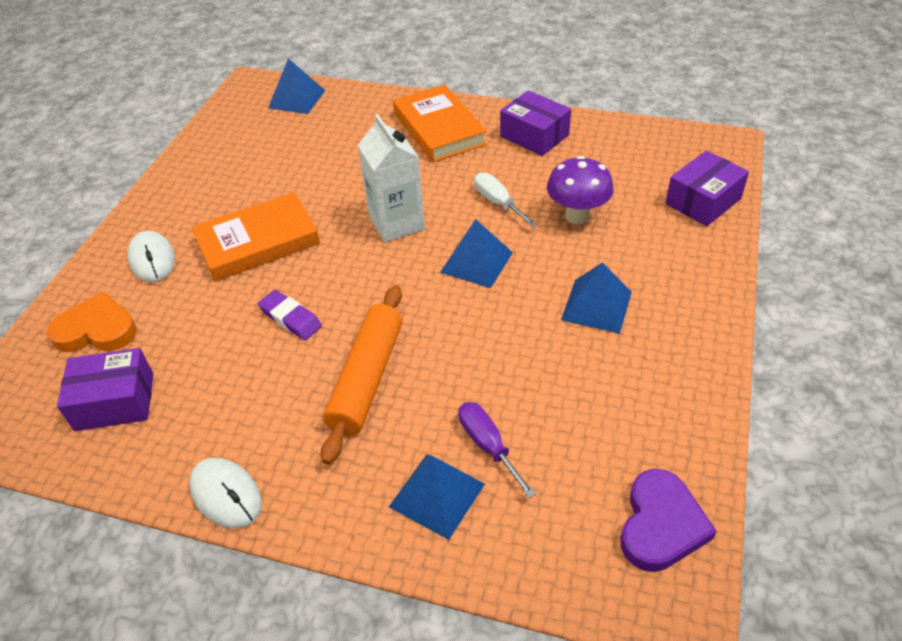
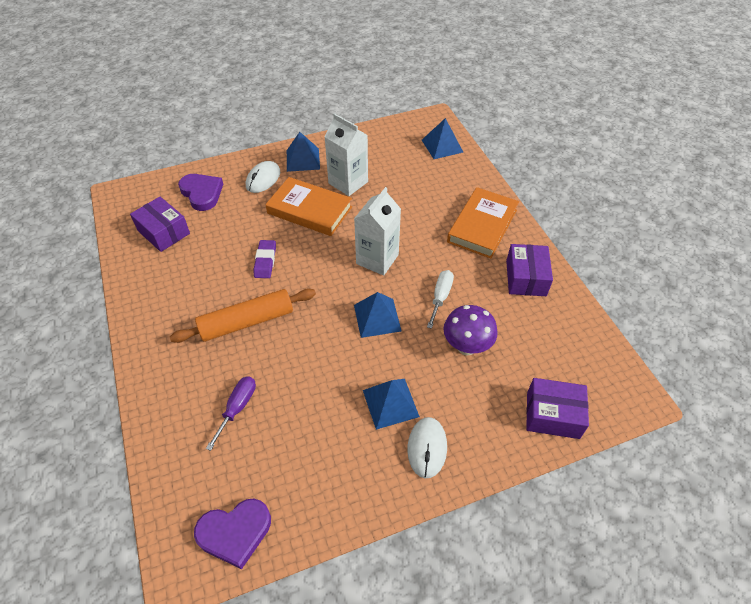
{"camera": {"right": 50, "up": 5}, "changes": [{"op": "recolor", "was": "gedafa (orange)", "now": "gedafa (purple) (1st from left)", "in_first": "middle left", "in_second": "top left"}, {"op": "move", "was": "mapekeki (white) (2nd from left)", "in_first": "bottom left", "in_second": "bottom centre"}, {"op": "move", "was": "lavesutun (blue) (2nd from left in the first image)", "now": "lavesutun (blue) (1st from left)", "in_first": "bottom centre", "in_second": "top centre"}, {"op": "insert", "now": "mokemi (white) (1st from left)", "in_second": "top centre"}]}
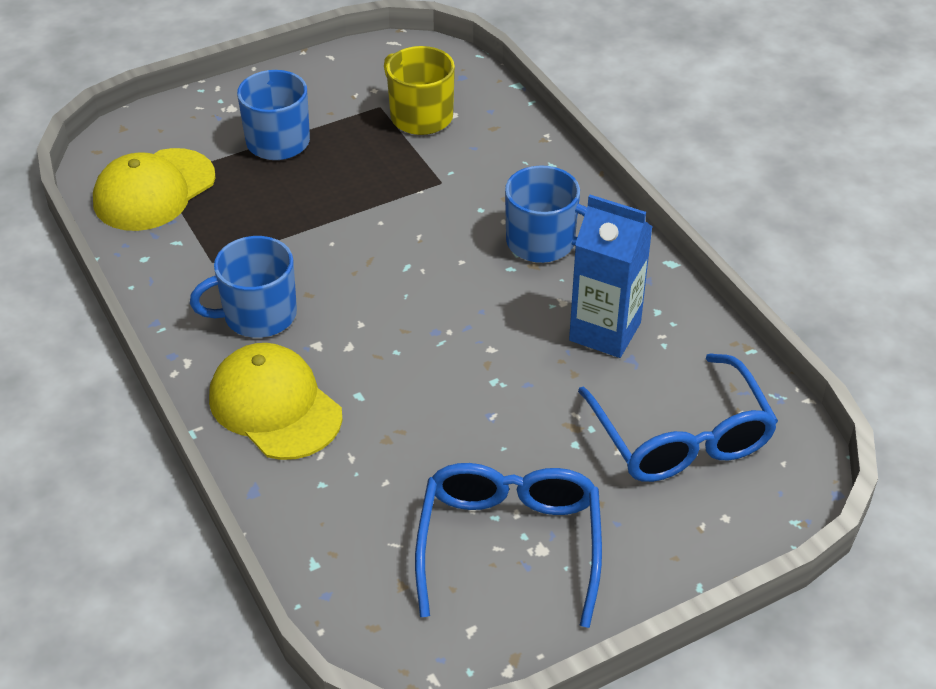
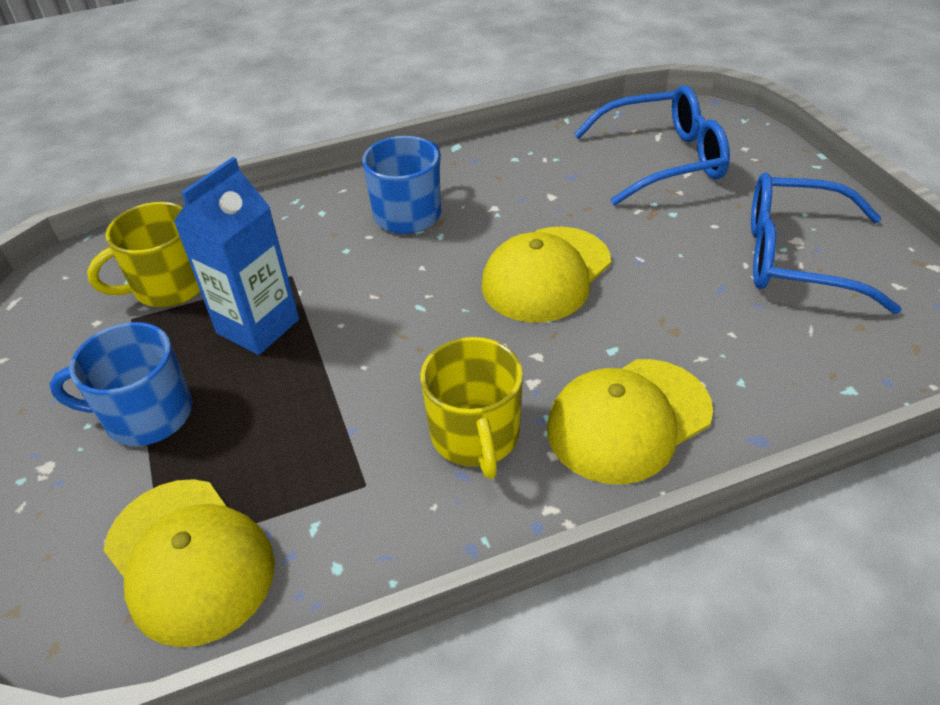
{"camera": {"right": -80, "up": 0}, "changes": [{"op": "recolor", "was": "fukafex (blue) (1st from left)", "now": "fukafex (yellow) (2nd from left)", "in_first": "middle left", "in_second": "centre"}, {"op": "move", "was": "mokemi (blue)", "in_first": "centre", "in_second": "middle left"}, {"op": "insert", "now": "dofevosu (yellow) (2nd from left)", "in_second": "centre"}]}
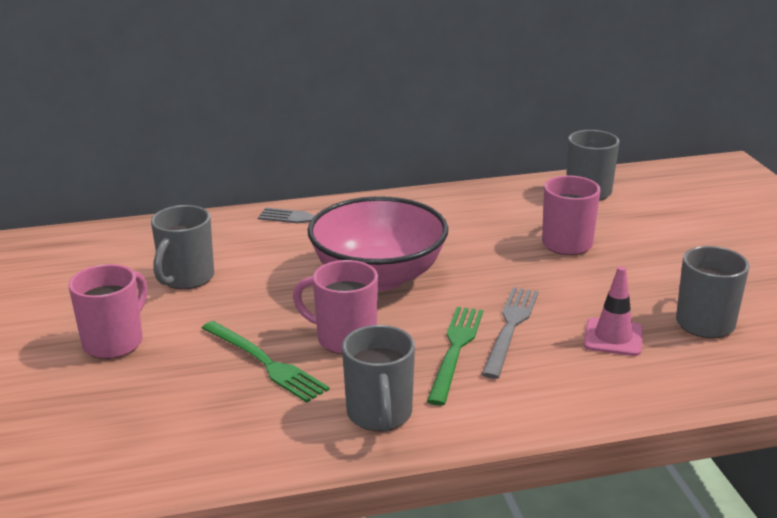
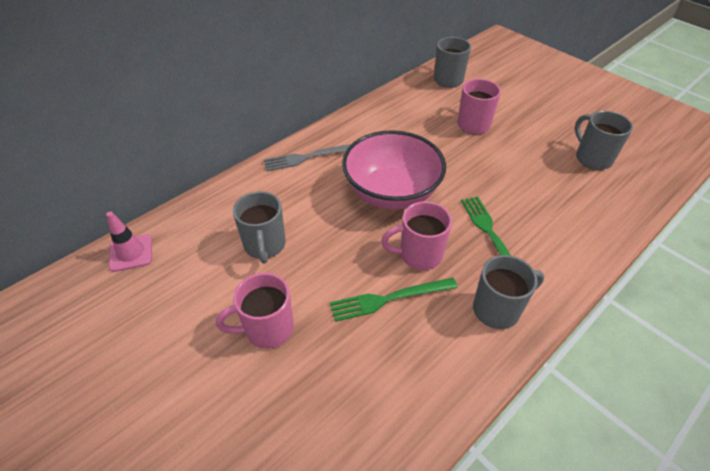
{"camera": {"right": -30, "up": 20}, "changes": [{"op": "rotate", "was": "fukafex (pink) (1st from left)", "in_first": "middle left", "in_second": "centre", "clockwise": -105}, {"op": "rotate", "was": "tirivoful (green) (1st from left)", "in_first": "bottom centre", "in_second": "centre", "clockwise": 150}, {"op": "rotate", "was": "fukafex (grey) (2nd from left in the first image)", "in_first": "bottom centre", "in_second": "middle right", "clockwise": -75}, {"op": "delete", "was": "tirivoful (grey) (2nd from left)", "in_first": "centre"}, {"op": "move", "was": "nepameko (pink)", "in_first": "middle right", "in_second": "middle left"}]}
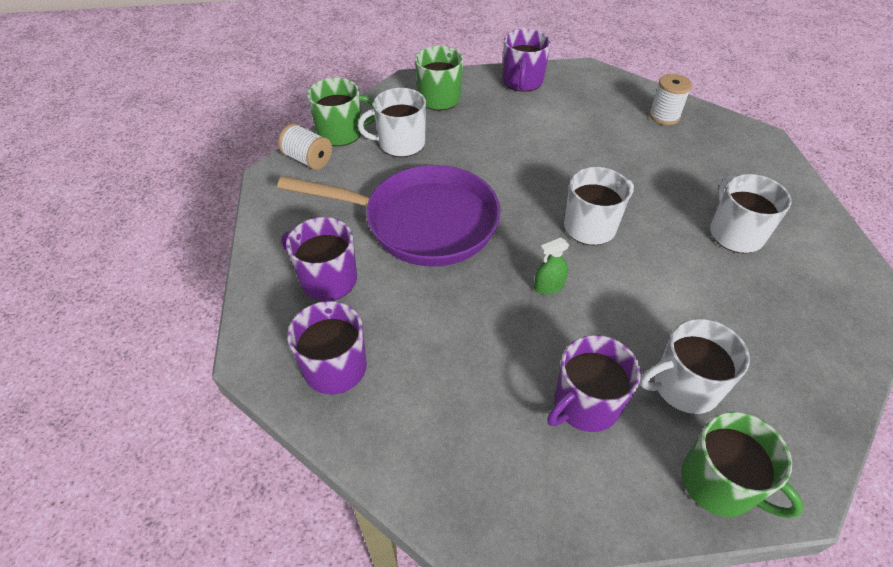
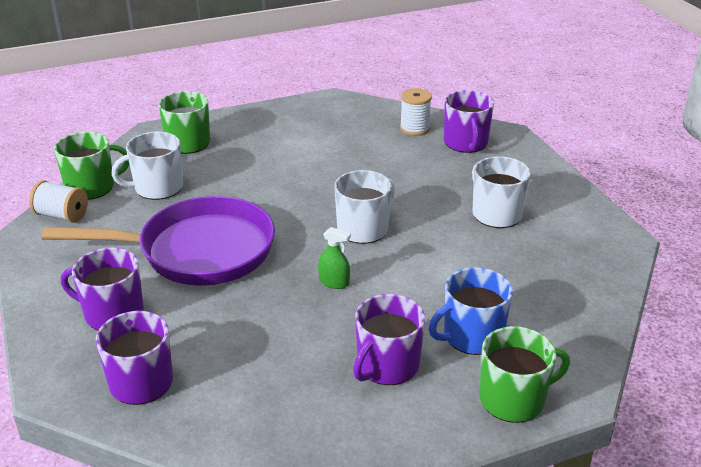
{"camera": {"right": -15, "up": -15}, "changes": [{"op": "move", "was": "fukafex (purple) (3rd from left in the first image)", "now": "fukafex (purple) (4th from left)", "in_first": "top centre", "in_second": "top right"}, {"op": "rotate", "was": "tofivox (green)", "in_first": "centre", "in_second": "centre", "clockwise": -120}, {"op": "recolor", "was": "fukafex (white) (3rd from left)", "now": "fukafex (blue)", "in_first": "middle right", "in_second": "middle right"}, {"op": "rotate", "was": "fukafex (green) (3rd from left)", "in_first": "bottom right", "in_second": "bottom right", "clockwise": -45}]}
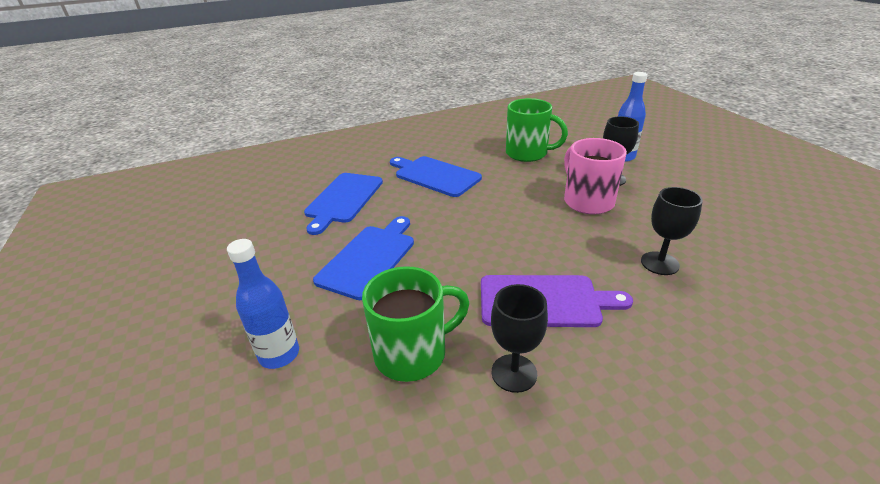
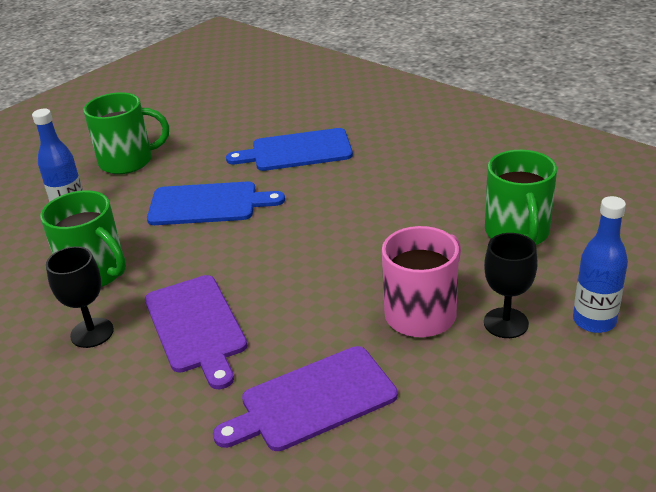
{"camera": {"right": 65, "up": 0}, "changes": [{"op": "delete", "was": "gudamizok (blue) (3rd from left)", "in_first": "centre"}, {"op": "replace", "was": "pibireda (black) (3rd from left)", "now": "gudamizok (purple) (2nd from left)", "in_first": "middle right", "in_second": "bottom centre"}, {"op": "insert", "now": "fukafex (green) (2nd from left)", "in_second": "top left"}]}
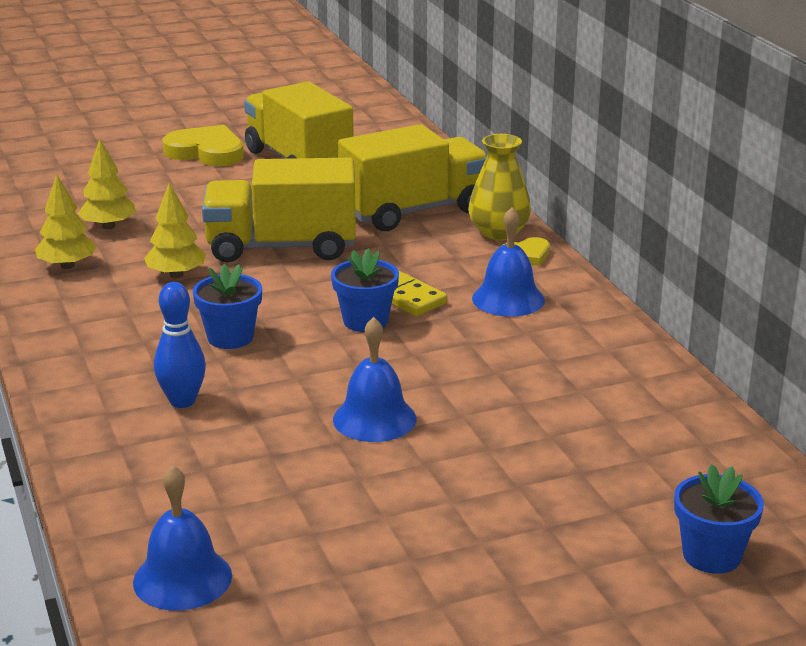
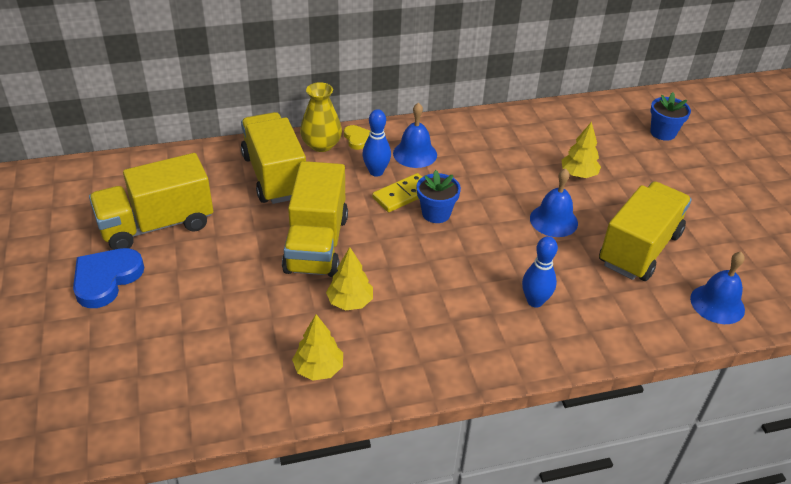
{"camera": {"right": -85, "up": 15}, "changes": [{"op": "move", "was": "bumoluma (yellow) (2nd from left in the first image)", "now": "bumoluma (yellow) (3rd from left)", "in_first": "top left", "in_second": "top right"}, {"op": "recolor", "was": "gedafa (yellow) (1st from left)", "now": "gedafa (blue)", "in_first": "top left", "in_second": "middle left"}, {"op": "delete", "was": "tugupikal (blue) (1st from left)", "in_first": "middle left"}, {"op": "insert", "now": "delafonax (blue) (1st from left)", "in_second": "top centre"}, {"op": "insert", "now": "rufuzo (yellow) (4th from left)", "in_second": "middle right"}]}
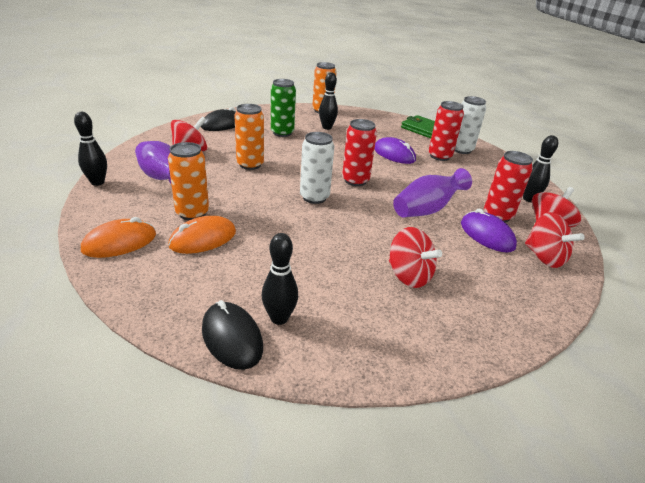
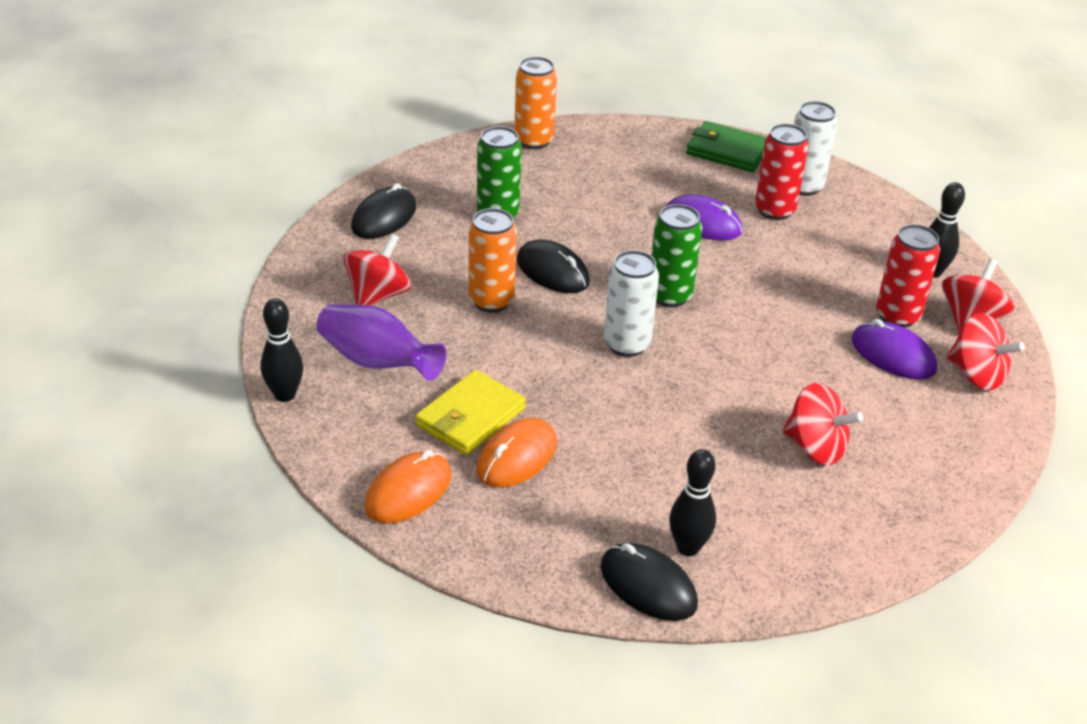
{"camera": {"right": -15, "up": 5}, "changes": [{"op": "replace", "was": "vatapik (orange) (1st from left)", "now": "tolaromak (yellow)", "in_first": "middle left", "in_second": "centre"}, {"op": "delete", "was": "delafonax (black) (3rd from left)", "in_first": "top centre"}, {"op": "recolor", "was": "vatapik (red) (1st from left)", "now": "vatapik (green) (2nd from left)", "in_first": "top centre", "in_second": "centre"}, {"op": "delete", "was": "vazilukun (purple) (2nd from left)", "in_first": "middle right"}, {"op": "insert", "now": "mapekeki (black) (2nd from left)", "in_second": "centre"}]}
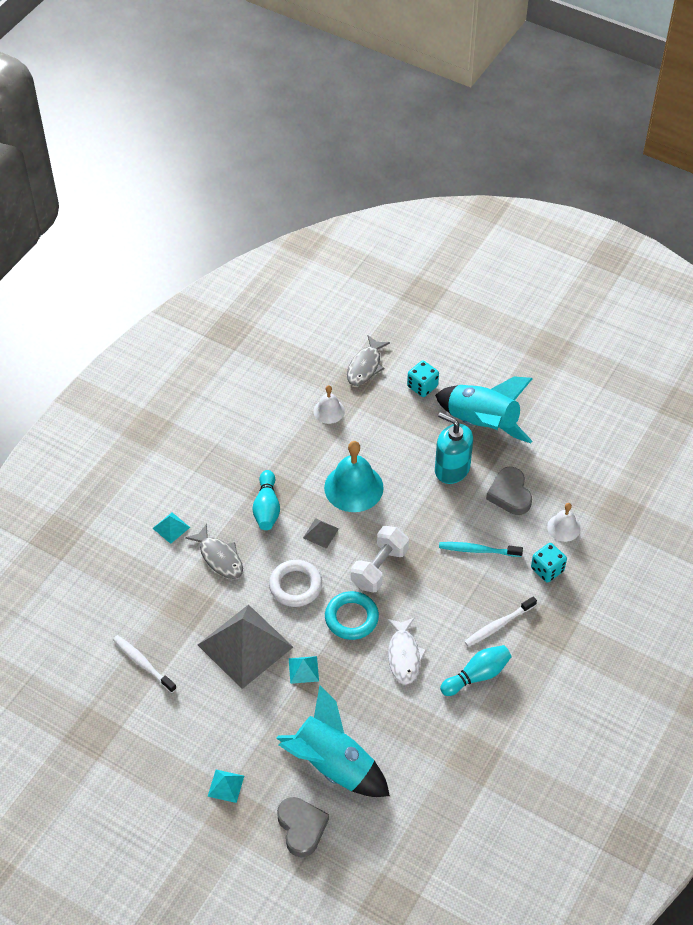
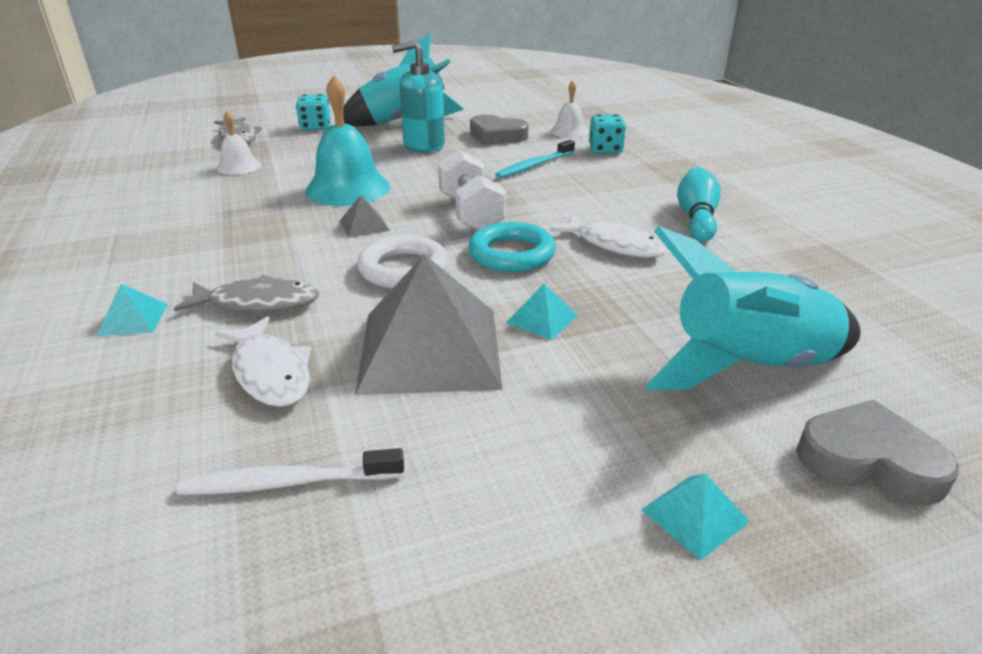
{"camera": {"right": -50, "up": -20}, "changes": [{"op": "delete", "was": "delafonax (turquoise) (1st from left)", "in_first": "centre"}, {"op": "delete", "was": "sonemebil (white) (2nd from left)", "in_first": "bottom right"}, {"op": "insert", "now": "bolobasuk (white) (1st from left)", "in_second": "middle left"}]}
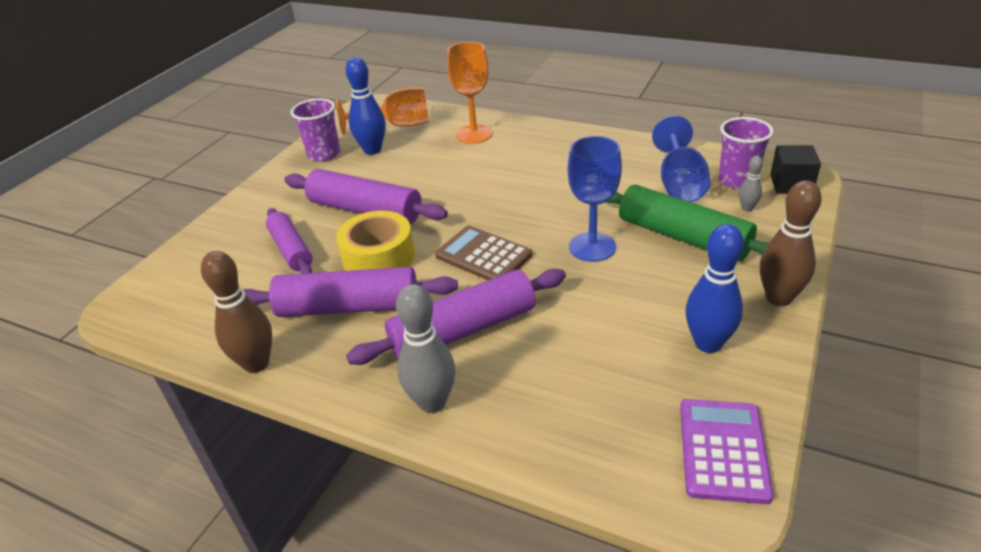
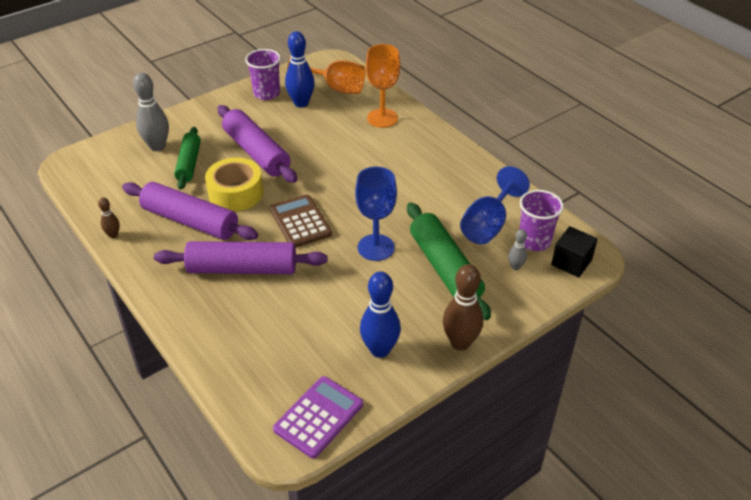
{"camera": {"right": 25, "up": 5}, "changes": [{"op": "resize", "was": "delafonax (brown) (1st from left)", "in_first": "middle left", "in_second": "middle left", "ratio": 0.51}, {"op": "recolor", "was": "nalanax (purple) (1st from left)", "now": "nalanax (green) (1st from left)", "in_first": "middle left", "in_second": "top left"}, {"op": "move", "was": "delafonax (grey) (1st from left)", "in_first": "centre", "in_second": "top left"}]}
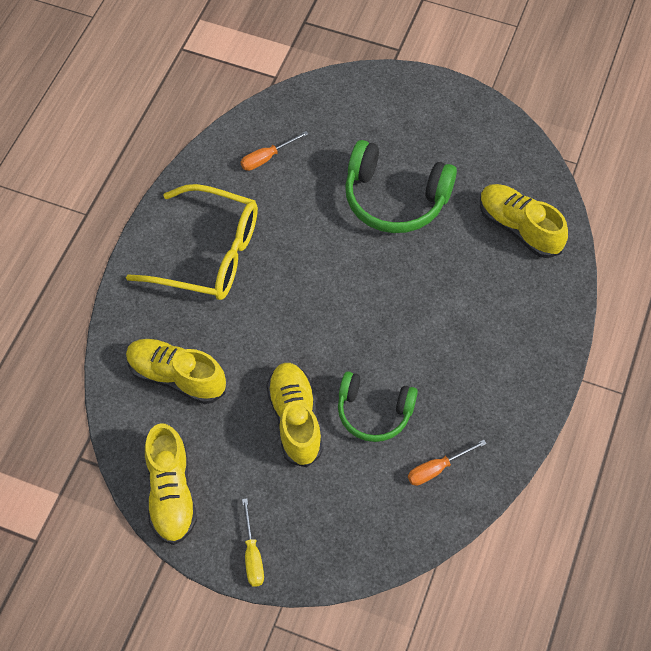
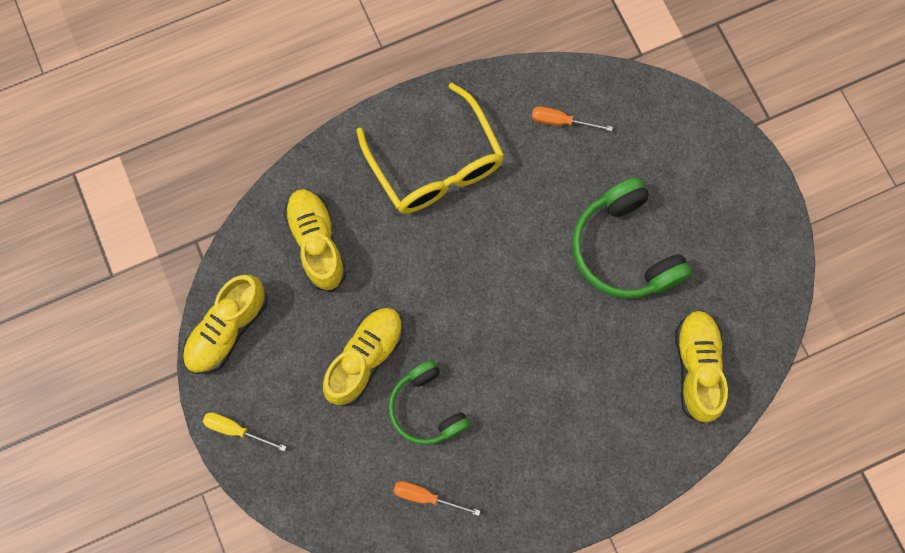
{"camera": {"right": 45, "up": 15}, "changes": [{"op": "rotate", "was": "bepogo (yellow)", "in_first": "bottom centre", "in_second": "bottom left", "clockwise": 75}]}
